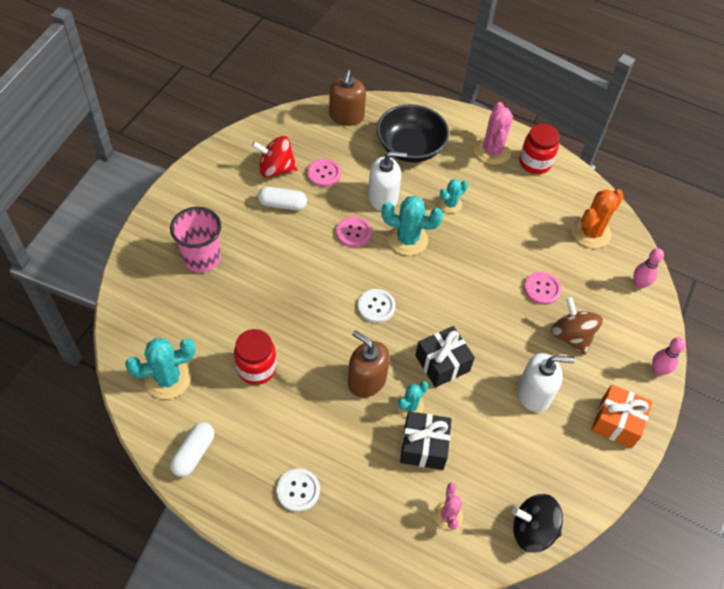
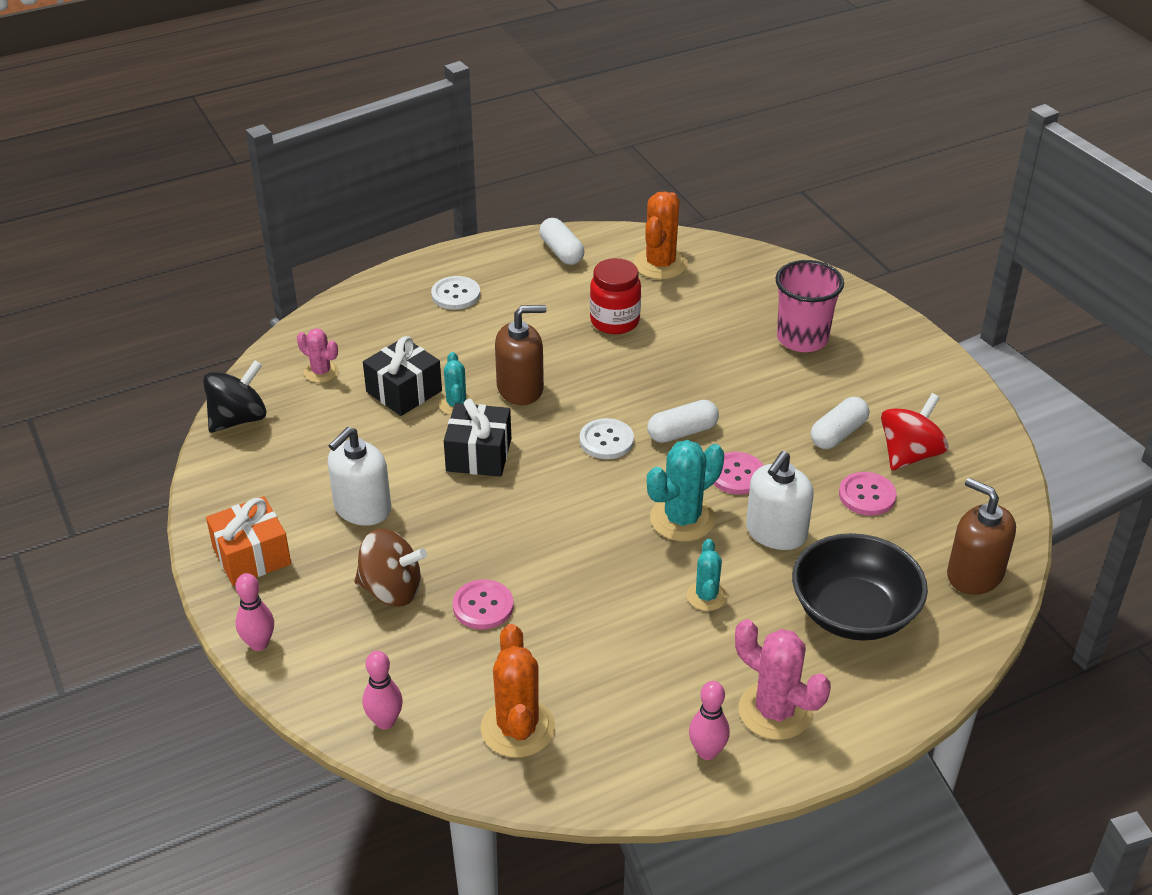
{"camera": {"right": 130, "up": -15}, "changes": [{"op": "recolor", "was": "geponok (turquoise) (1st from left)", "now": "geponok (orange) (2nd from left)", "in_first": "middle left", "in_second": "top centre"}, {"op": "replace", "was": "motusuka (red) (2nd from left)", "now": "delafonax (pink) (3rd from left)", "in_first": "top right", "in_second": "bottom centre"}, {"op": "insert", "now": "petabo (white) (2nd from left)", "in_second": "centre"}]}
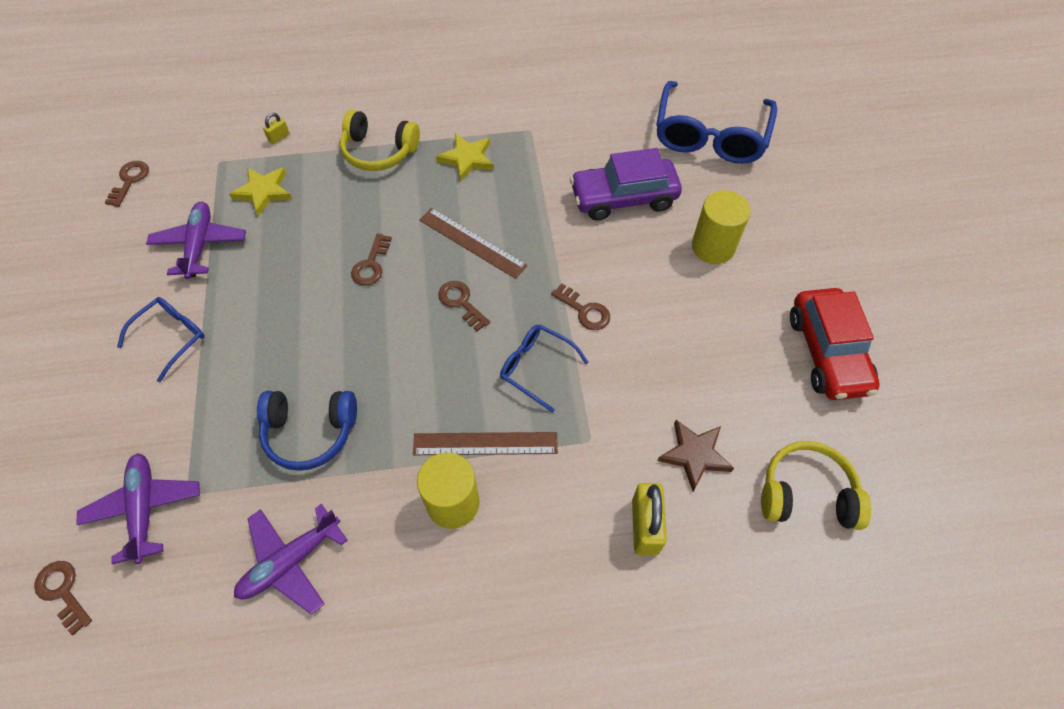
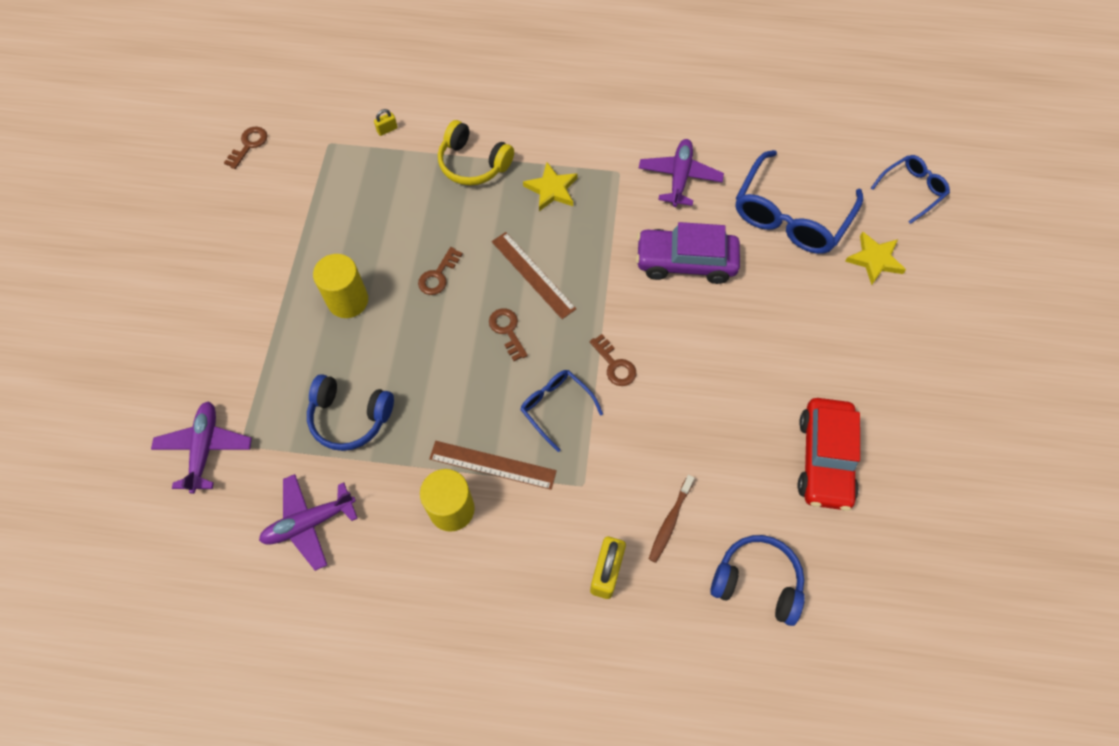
{"camera": {"right": 15, "up": 5}, "changes": [{"op": "delete", "was": "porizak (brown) (1st from left)", "in_first": "bottom left"}, {"op": "move", "was": "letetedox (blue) (1st from left in the first image)", "now": "letetedox (blue) (3rd from left)", "in_first": "middle left", "in_second": "top right"}, {"op": "move", "was": "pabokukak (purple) (2nd from left in the first image)", "now": "pabokukak (purple) (3rd from left)", "in_first": "middle left", "in_second": "top centre"}, {"op": "move", "was": "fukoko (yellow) (1st from left in the first image)", "now": "fukoko (yellow) (2nd from left)", "in_first": "top left", "in_second": "middle right"}, {"op": "replace", "was": "fukoko (brown)", "now": "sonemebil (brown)", "in_first": "centre", "in_second": "bottom centre"}, {"op": "move", "was": "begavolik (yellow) (2nd from left in the first image)", "now": "begavolik (yellow) (1st from left)", "in_first": "top right", "in_second": "middle left"}, {"op": "recolor", "was": "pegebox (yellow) (2nd from left)", "now": "pegebox (blue) (2nd from left)", "in_first": "bottom right", "in_second": "bottom right"}]}
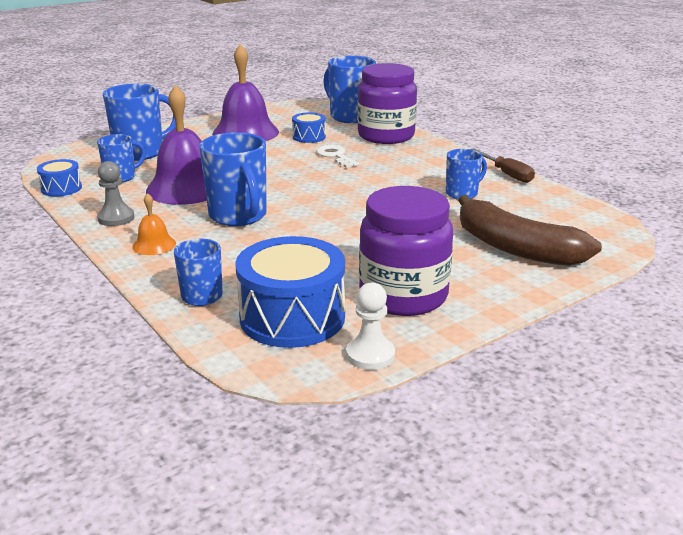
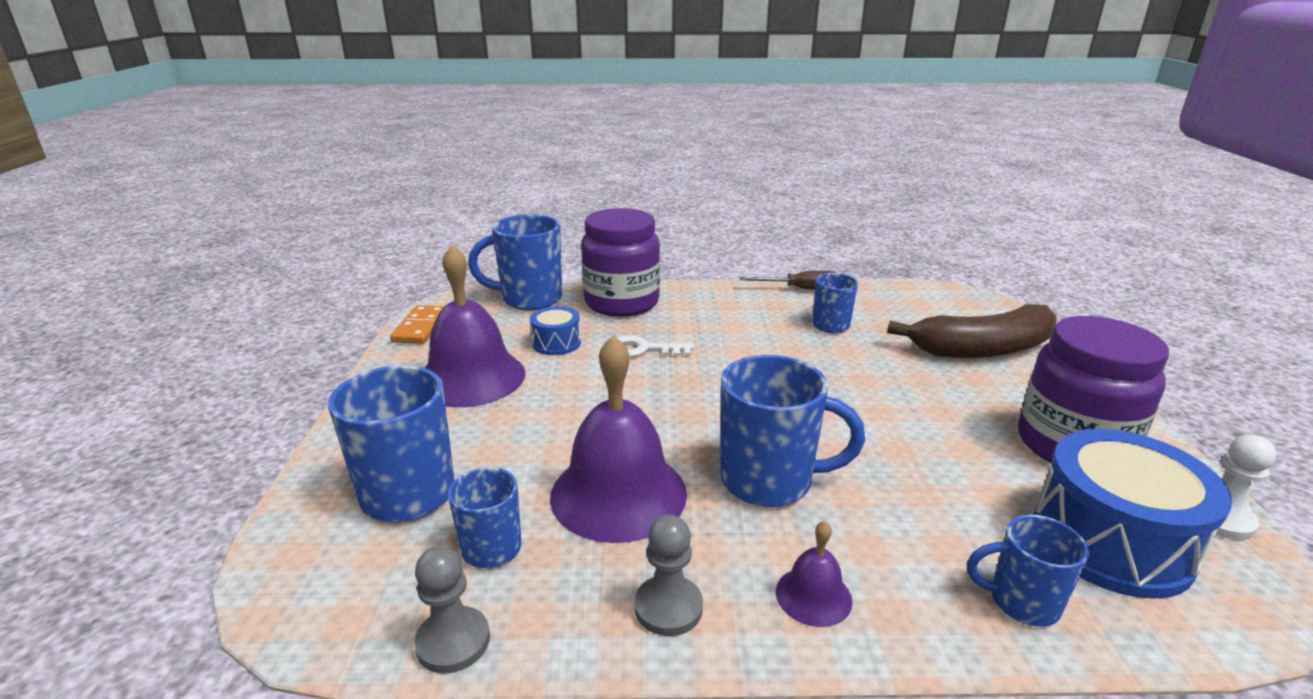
{"camera": {"right": -55, "up": 0}, "changes": [{"op": "replace", "was": "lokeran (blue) (1st from left)", "now": "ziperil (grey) (1st from left)", "in_first": "top left", "in_second": "bottom centre"}, {"op": "recolor", "was": "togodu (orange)", "now": "togodu (purple) (3rd from left)", "in_first": "middle left", "in_second": "bottom centre"}, {"op": "insert", "now": "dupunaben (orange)", "in_second": "middle left"}]}
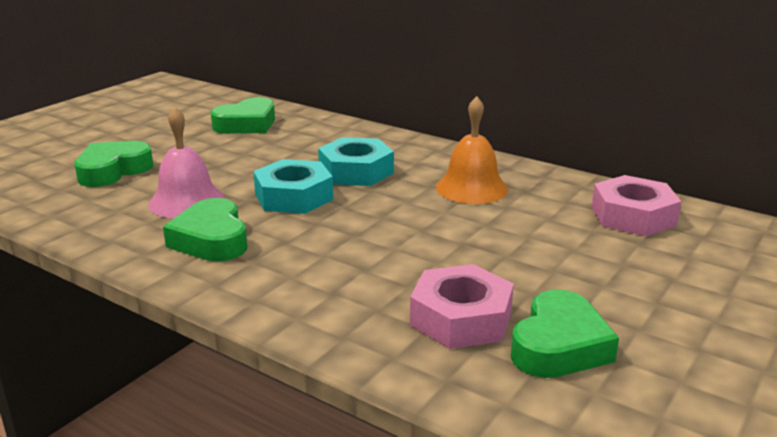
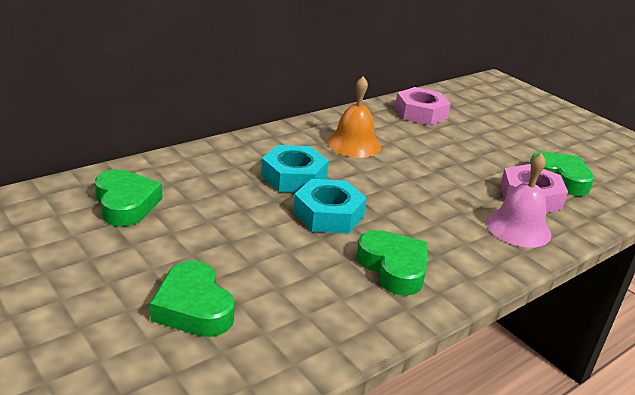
{"camera": {"right": -75, "up": 5}, "changes": [{"op": "move", "was": "togodu (pink)", "in_first": "middle left", "in_second": "middle right"}, {"op": "rotate", "was": "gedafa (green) (2nd from left in the first image)", "in_first": "middle left", "in_second": "centre", "clockwise": -120}]}
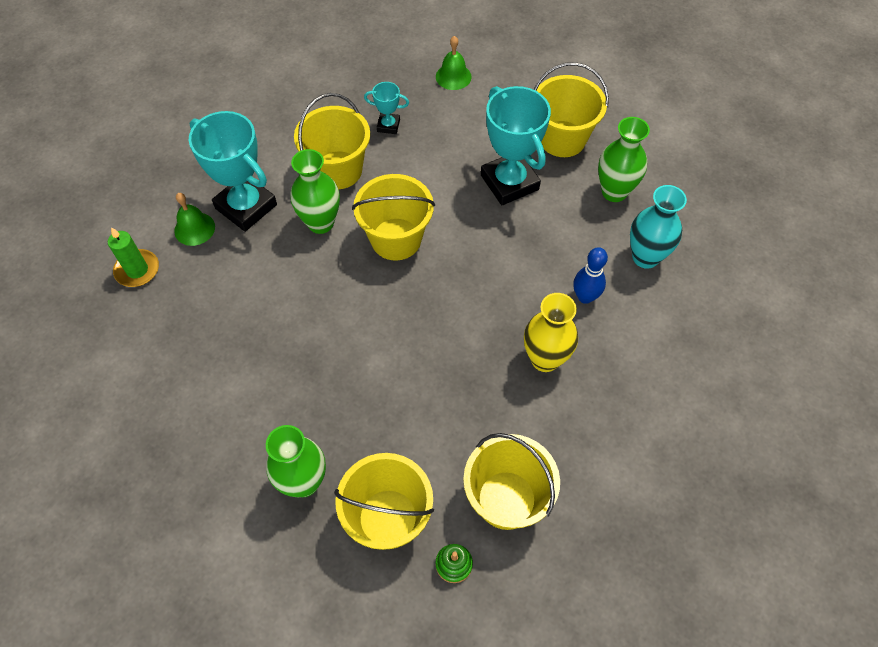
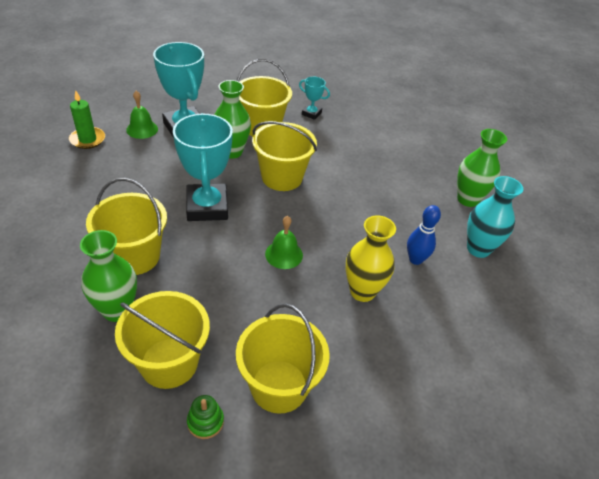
{"camera": {"right": 15, "up": -15}, "changes": [{"op": "move", "was": "togodu (green) (2nd from left)", "in_first": "top centre", "in_second": "centre"}, {"op": "move", "was": "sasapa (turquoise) (3rd from left in the first image)", "now": "sasapa (turquoise) (2nd from left)", "in_first": "top centre", "in_second": "centre"}, {"op": "move", "was": "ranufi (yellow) (5th from left in the first image)", "now": "ranufi (yellow) (1st from left)", "in_first": "top centre", "in_second": "middle left"}]}
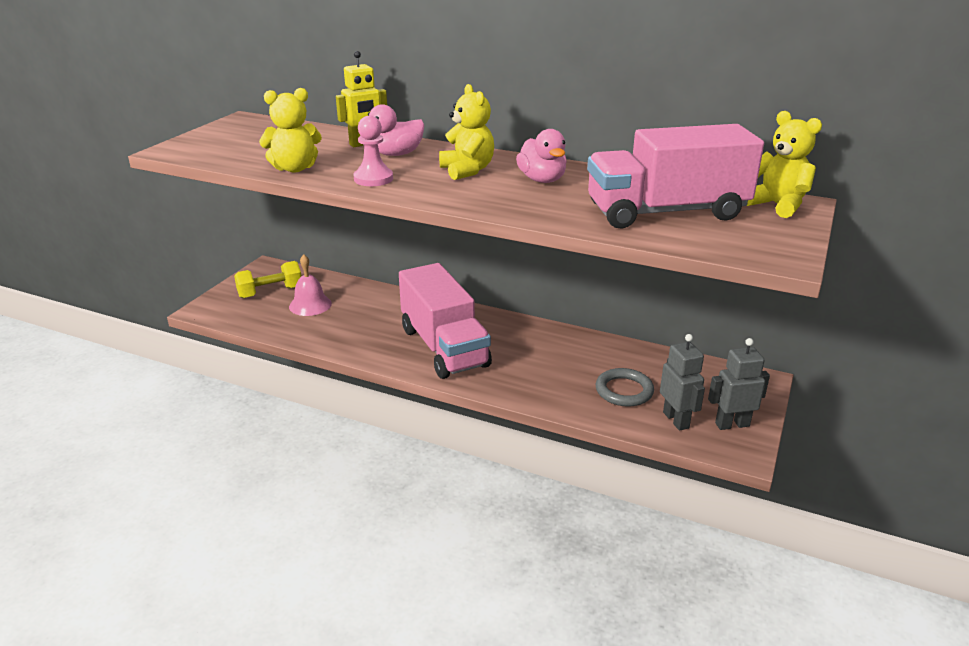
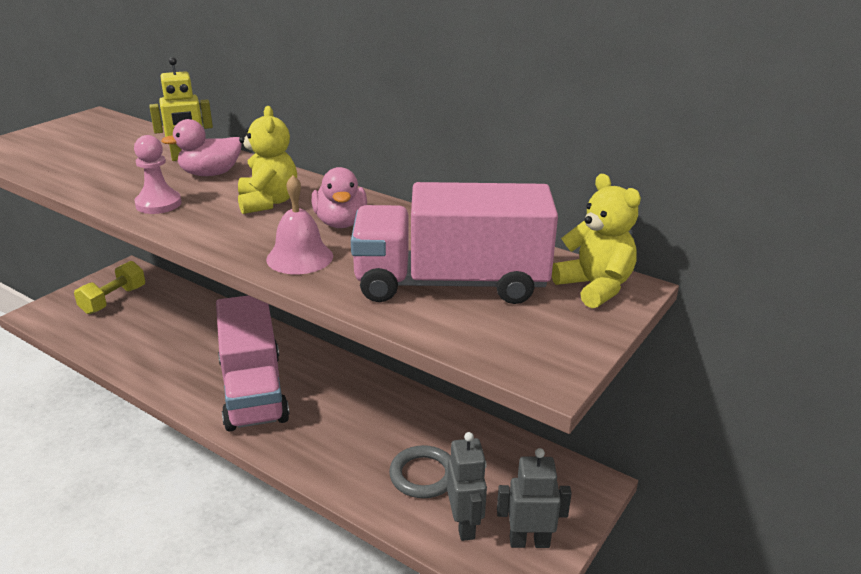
{"camera": {"right": 10, "up": 0}, "changes": [{"op": "rotate", "was": "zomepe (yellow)", "in_first": "middle left", "in_second": "middle left", "clockwise": -45}, {"op": "delete", "was": "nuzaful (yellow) (1st from left)", "in_first": "top left"}, {"op": "move", "was": "togodu (pink)", "in_first": "middle left", "in_second": "centre"}]}
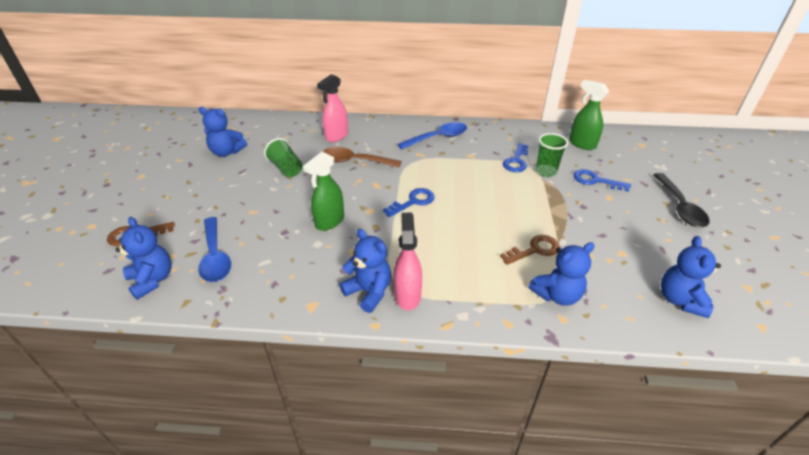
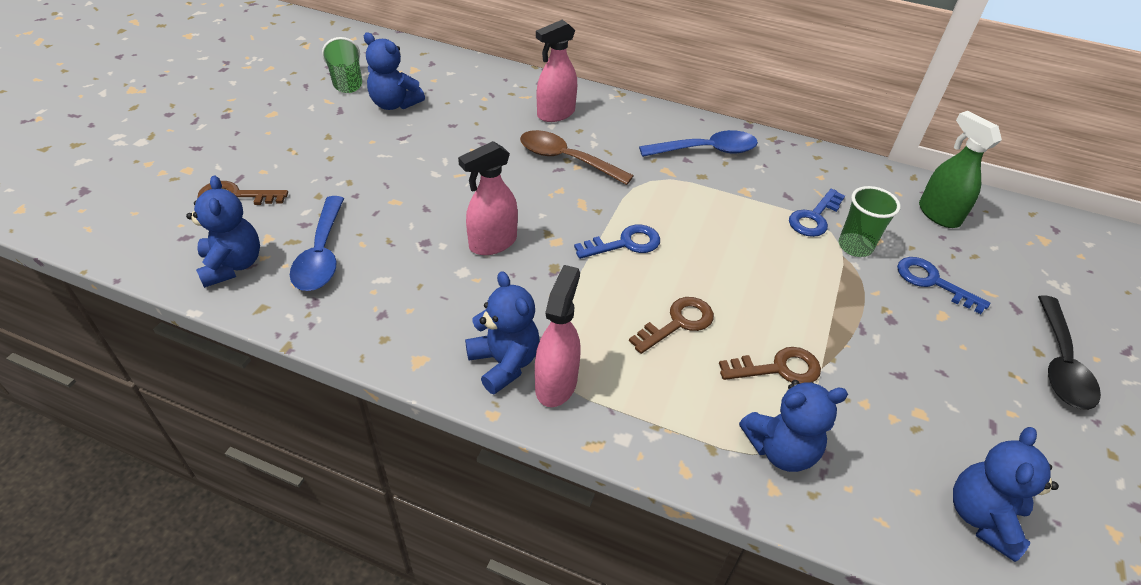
{"camera": {"right": 15, "up": 5}, "changes": [{"op": "move", "was": "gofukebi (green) (1st from left)", "in_first": "centre", "in_second": "top left"}, {"op": "recolor", "was": "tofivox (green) (1st from left)", "now": "tofivox (pink) (1st from left)", "in_first": "centre", "in_second": "centre"}, {"op": "insert", "now": "porizak (brown) (2nd from left)", "in_second": "centre"}]}
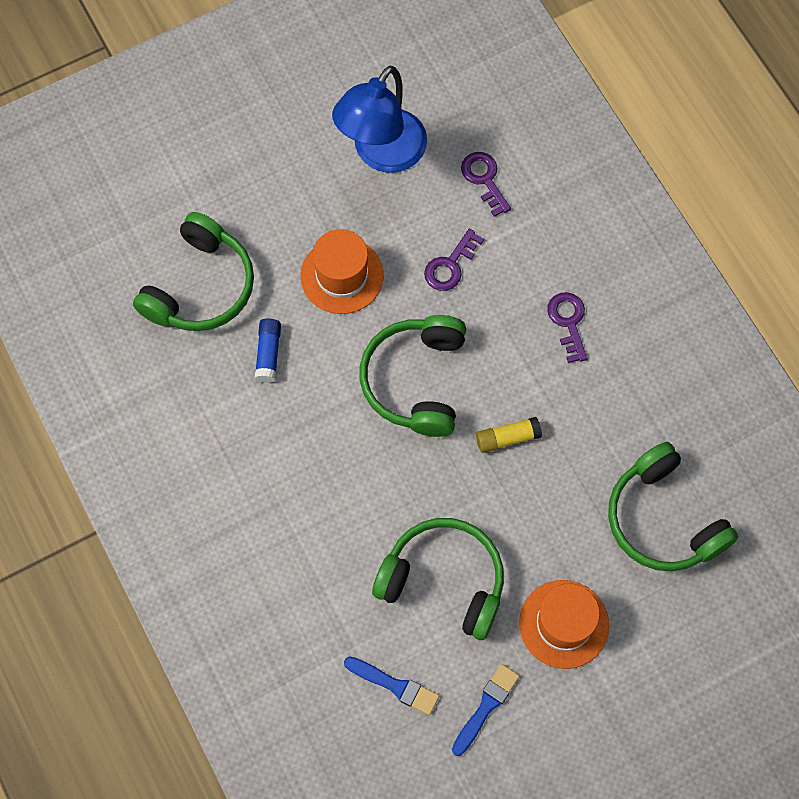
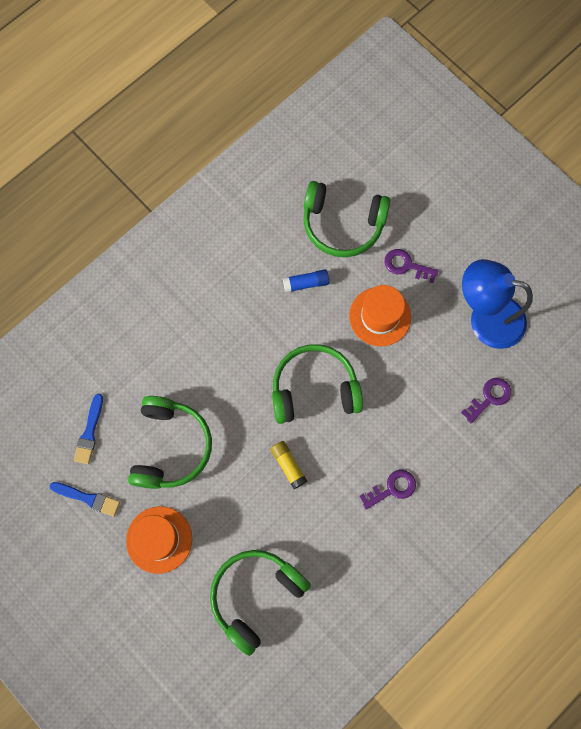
{"camera": {"right": 75, "up": 5}, "changes": [{"op": "move", "was": "porizak (purple) (1st from left in the first image)", "now": "porizak (purple) (2nd from left)", "in_first": "top centre", "in_second": "middle right"}]}
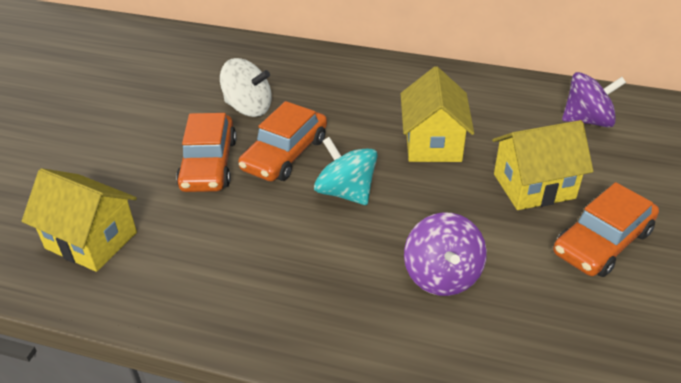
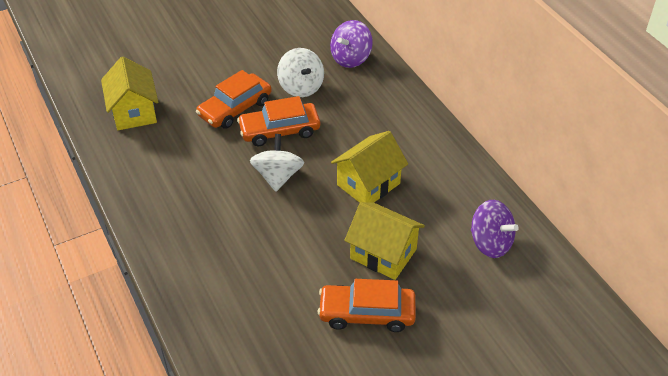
{"camera": {"right": 45, "up": 5}, "changes": [{"op": "recolor", "was": "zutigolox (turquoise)", "now": "zutigolox (white) (1st from left)", "in_first": "centre", "in_second": "centre"}, {"op": "move", "was": "zutigolox (purple) (1st from left)", "in_first": "centre", "in_second": "top centre"}]}
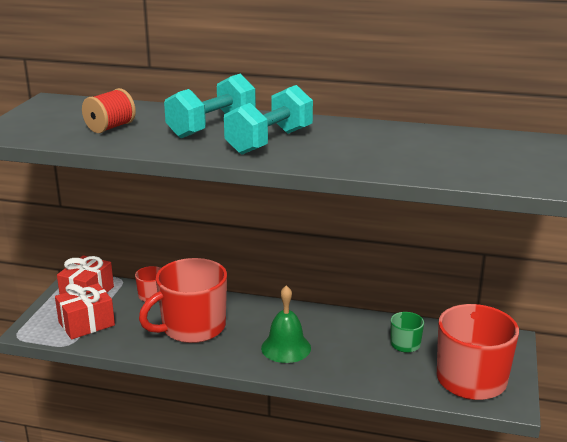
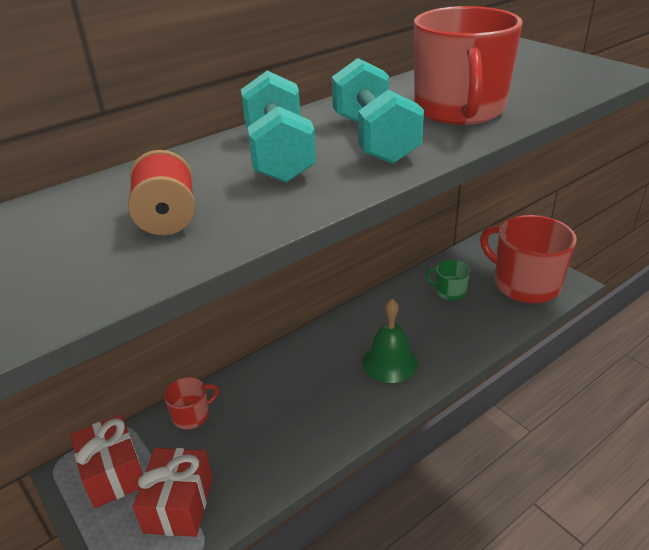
{"camera": {"right": -50, "up": 10}, "changes": [{"op": "move", "was": "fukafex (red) (2nd from left)", "in_first": "bottom left", "in_second": "top right"}]}
